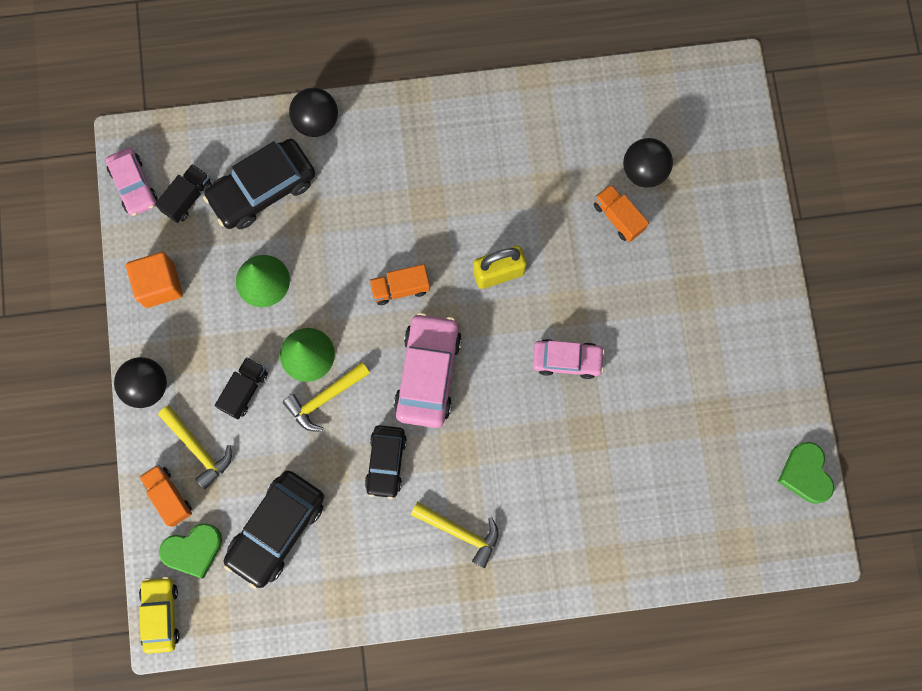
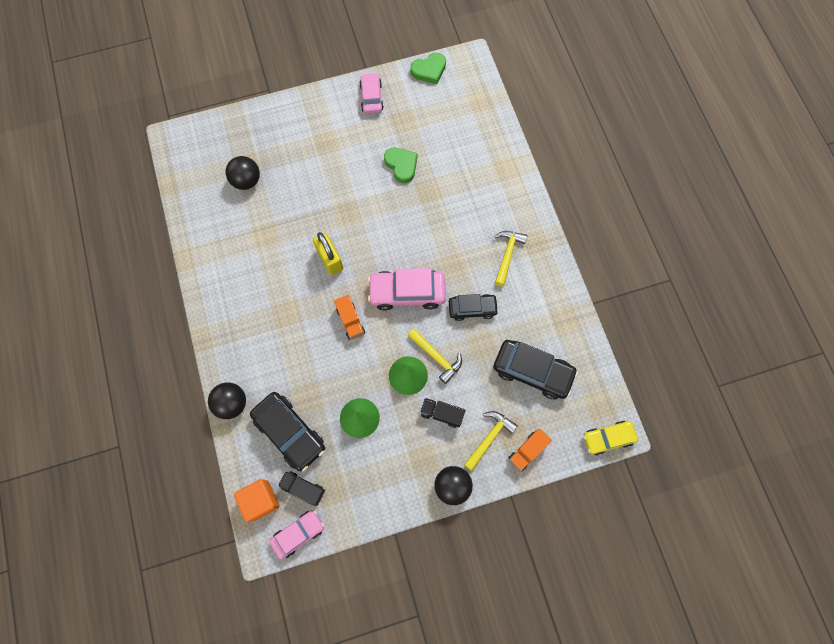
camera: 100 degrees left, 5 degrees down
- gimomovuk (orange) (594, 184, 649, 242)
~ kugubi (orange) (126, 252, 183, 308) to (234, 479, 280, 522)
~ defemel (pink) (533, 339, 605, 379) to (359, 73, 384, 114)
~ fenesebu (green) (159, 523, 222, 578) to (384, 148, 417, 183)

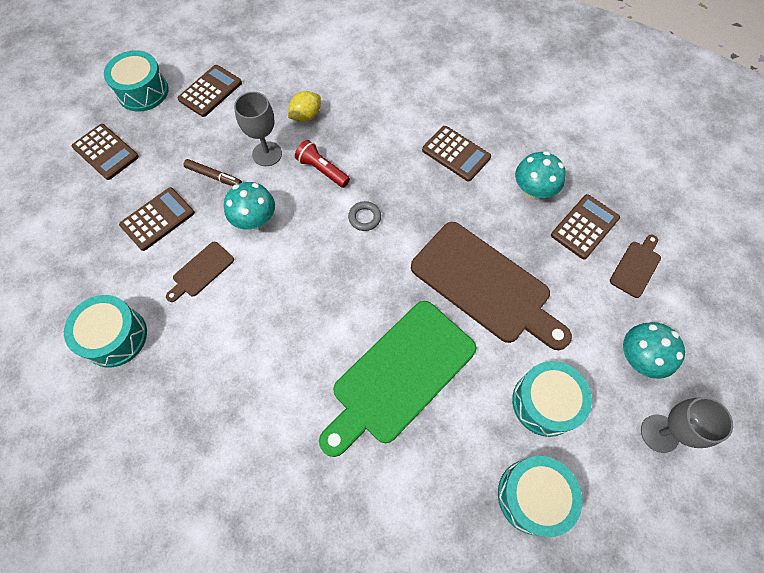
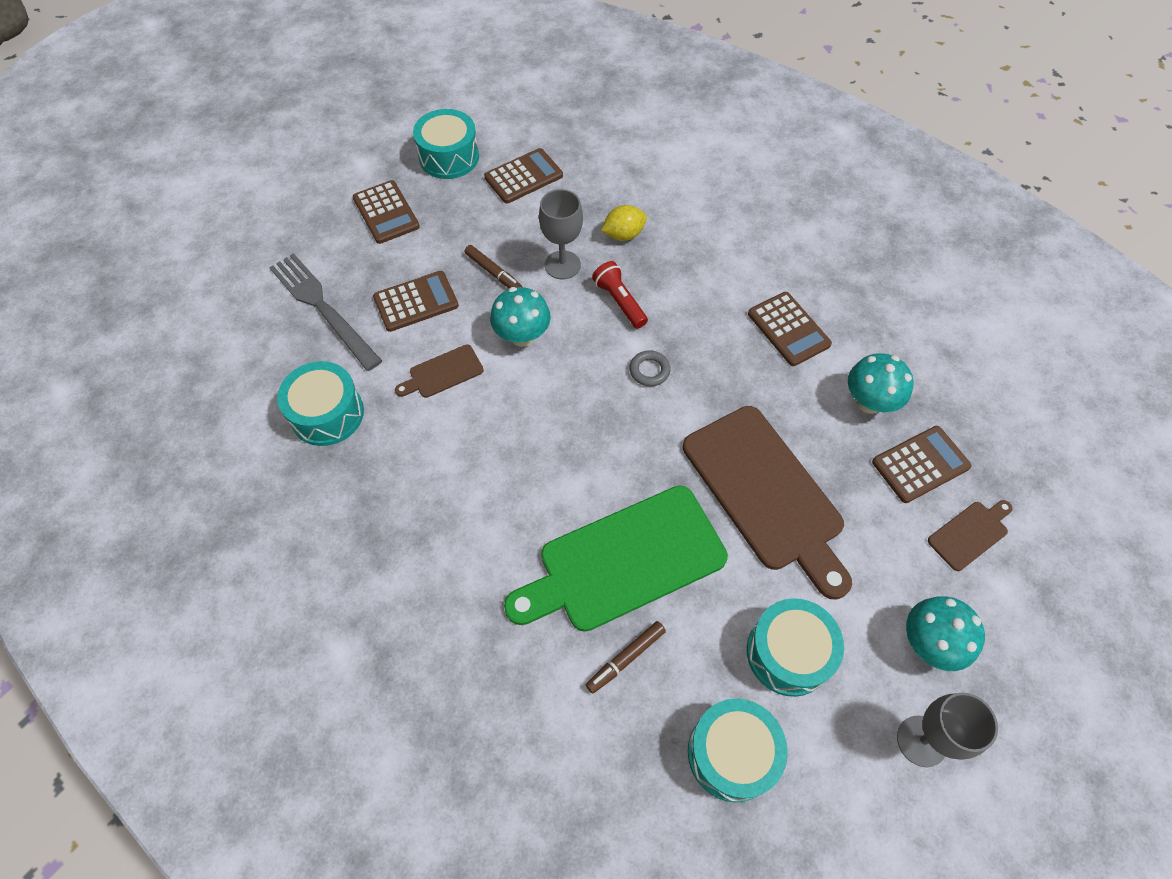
camera: 20 degrees right, 5 degrees down
+ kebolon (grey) (269, 253, 382, 371)
+ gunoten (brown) (586, 621, 666, 694)

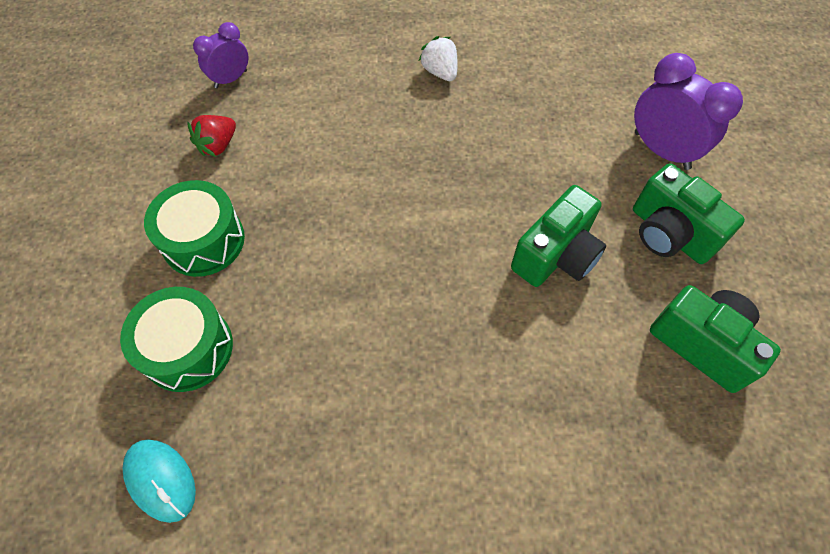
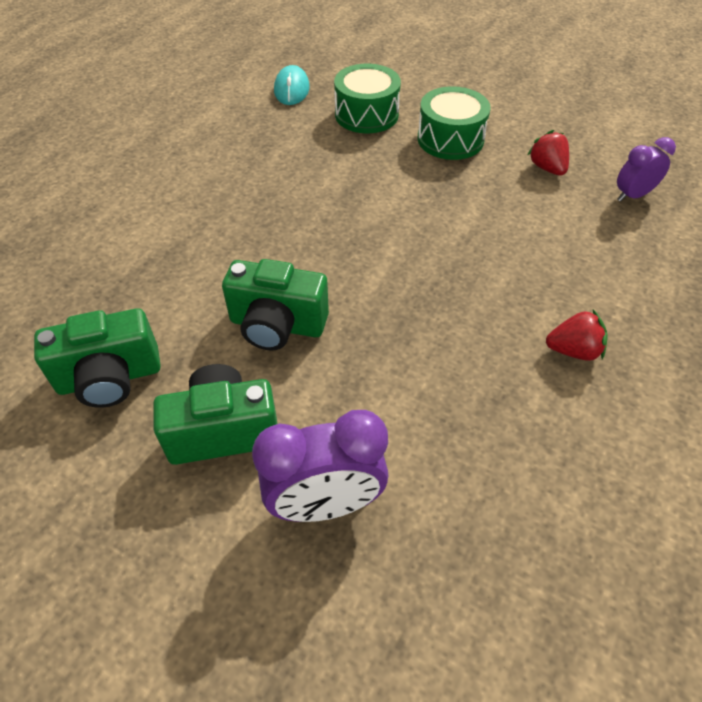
camera: 120 degrees right, 10 degrees down
~ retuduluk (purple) (193, 22, 248, 88) = (617, 137, 676, 202) 105 degrees counterclockwise
~ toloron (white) (419, 36, 458, 81) to toloron (red) (546, 310, 608, 361)
~ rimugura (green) (511, 185, 606, 287) = (222, 259, 329, 351) 60 degrees counterclockwise
~ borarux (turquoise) (122, 440, 196, 523) = (274, 65, 310, 105) 75 degrees counterclockwise

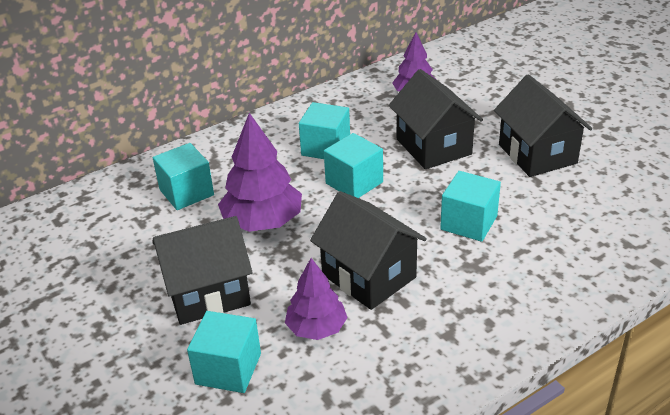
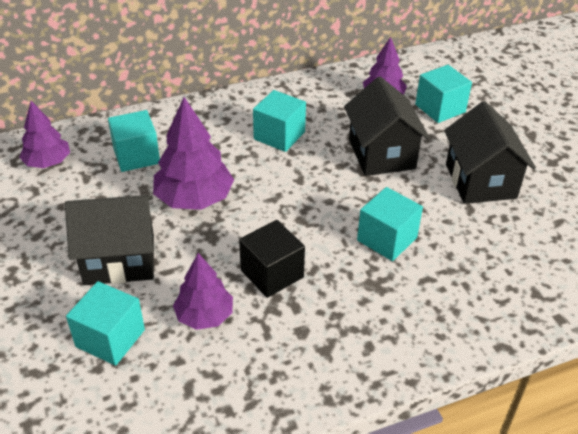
camera: 10 degrees right, 5 degrees up
~ kugubi (turquoise) (324, 133, 383, 198) to (415, 65, 472, 123)
~ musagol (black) (310, 191, 427, 310) to kugubi (black) (239, 220, 305, 298)
+ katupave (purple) (19, 101, 70, 168)

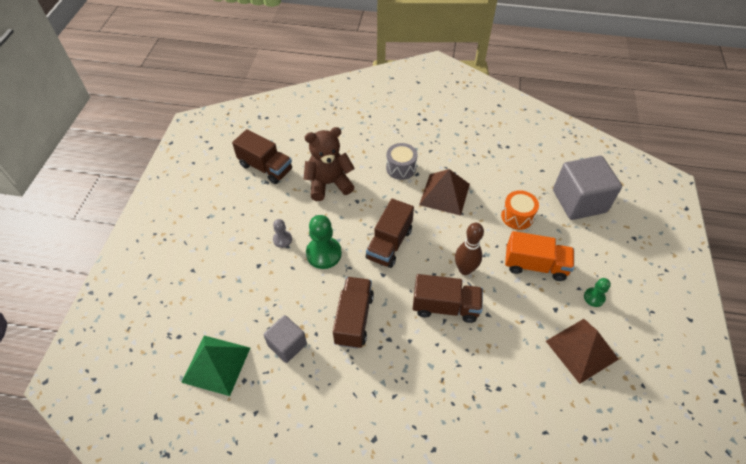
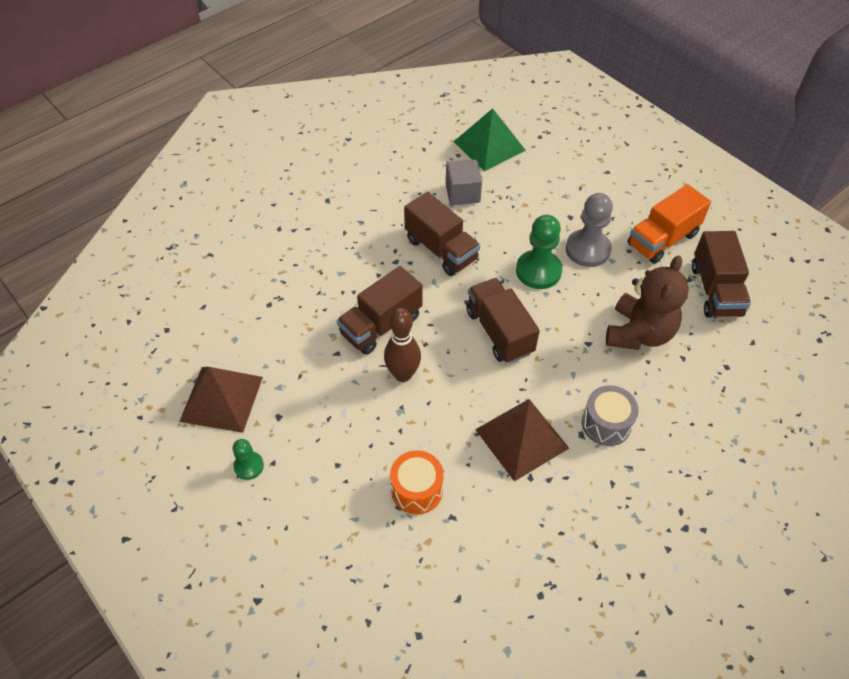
camera: 130 degrees right, 0 degrees up
~ gimomovuk (brown) (232, 129, 292, 184) = (692, 231, 751, 317) 75 degrees counterclockwise
- kugubi (grey) (553, 156, 622, 220)
~ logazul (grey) (273, 219, 292, 248) = (566, 193, 613, 267) x1.83
~ gimomovuk (orange) (505, 231, 574, 281) to (628, 184, 711, 264)

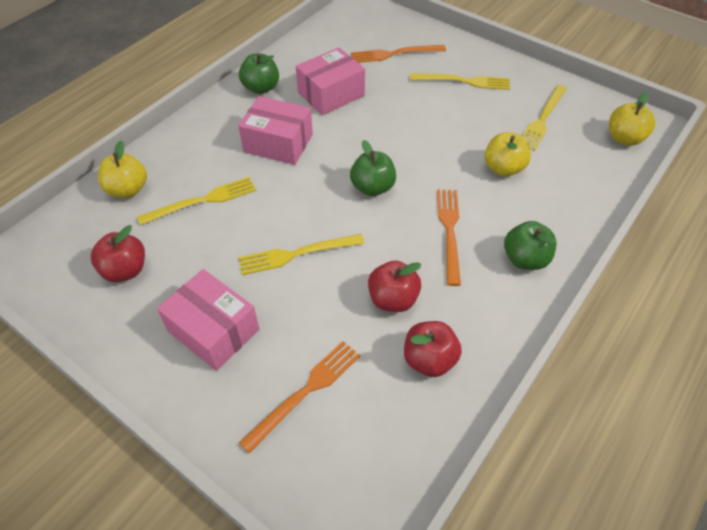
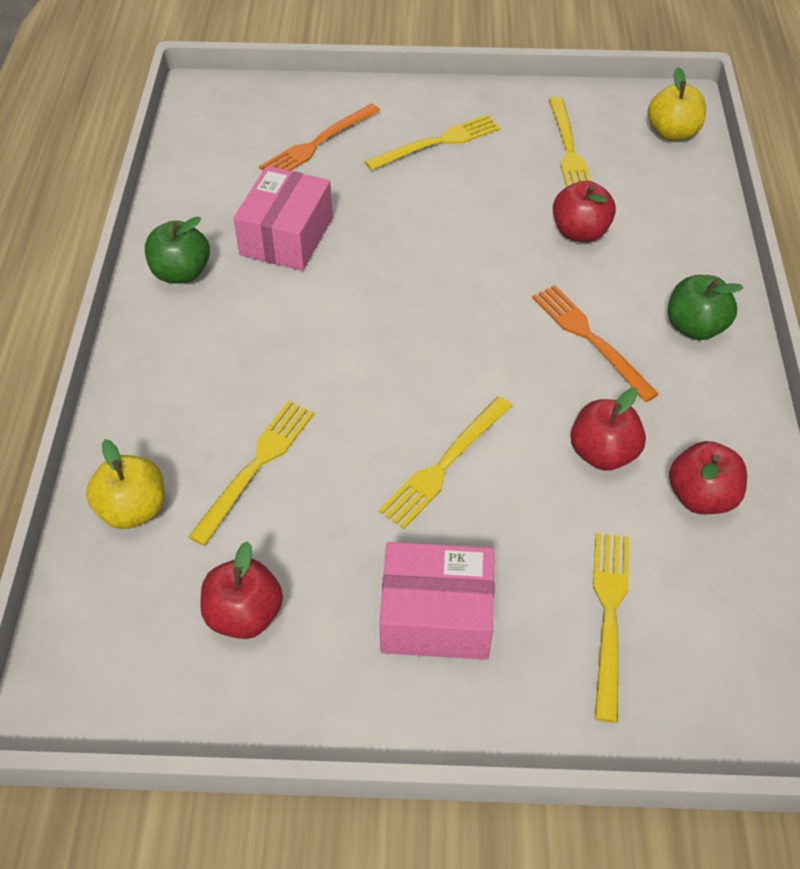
camera: 35 degrees left, 0 degrees up
- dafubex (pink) (238, 96, 313, 165)
~ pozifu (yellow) (484, 132, 531, 177) to pozifu (red) (553, 181, 616, 242)
- pozifu (green) (350, 140, 396, 196)
~ kebolon (orange) (239, 341, 360, 454) to kebolon (yellow) (593, 533, 629, 723)

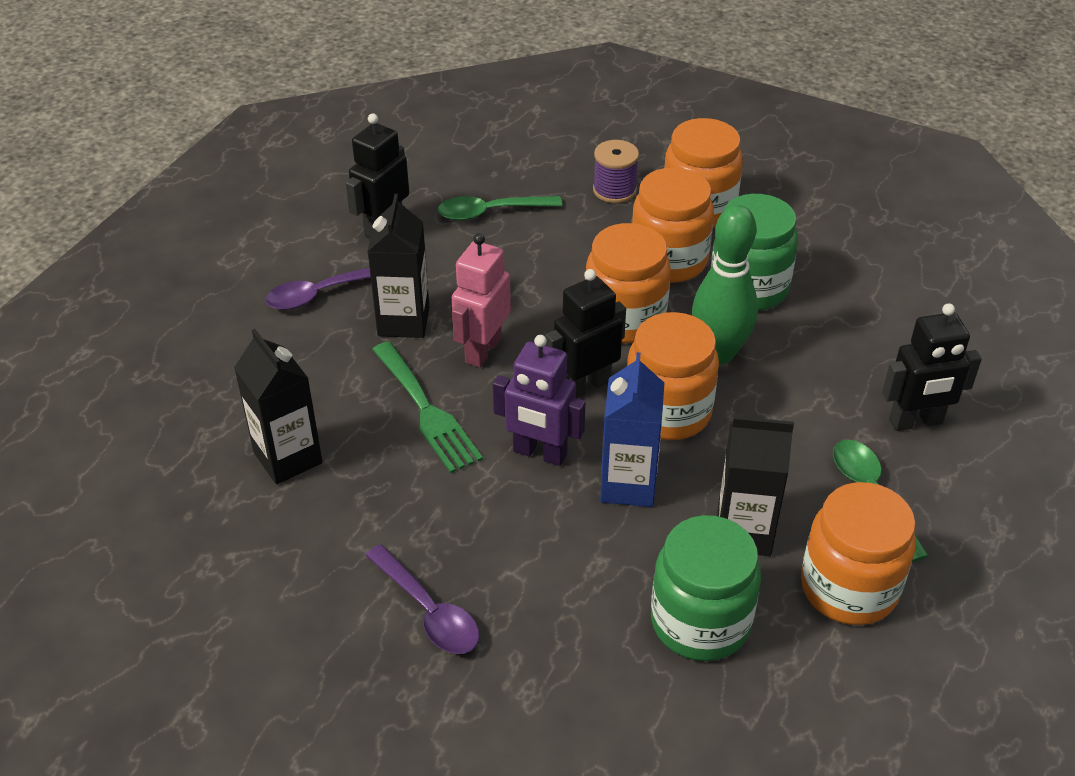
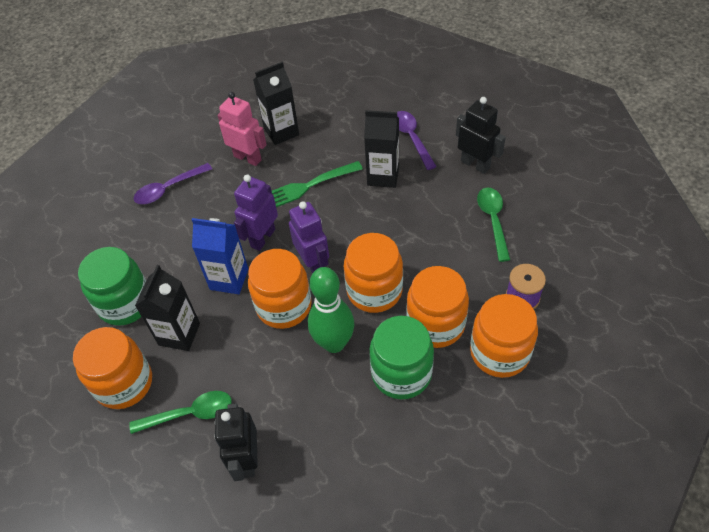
camera: 100 degrees right, 10 degrees up
~ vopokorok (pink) (452, 233, 511, 368) to (218, 92, 267, 166)
~ vopokorok (black) (545, 269, 626, 398) to vopokorok (purple) (289, 201, 329, 273)

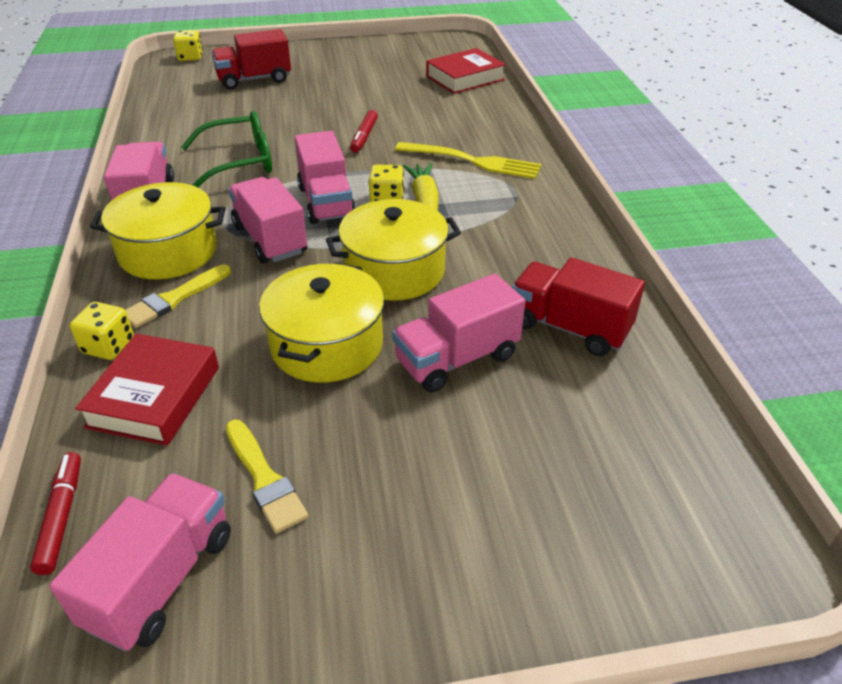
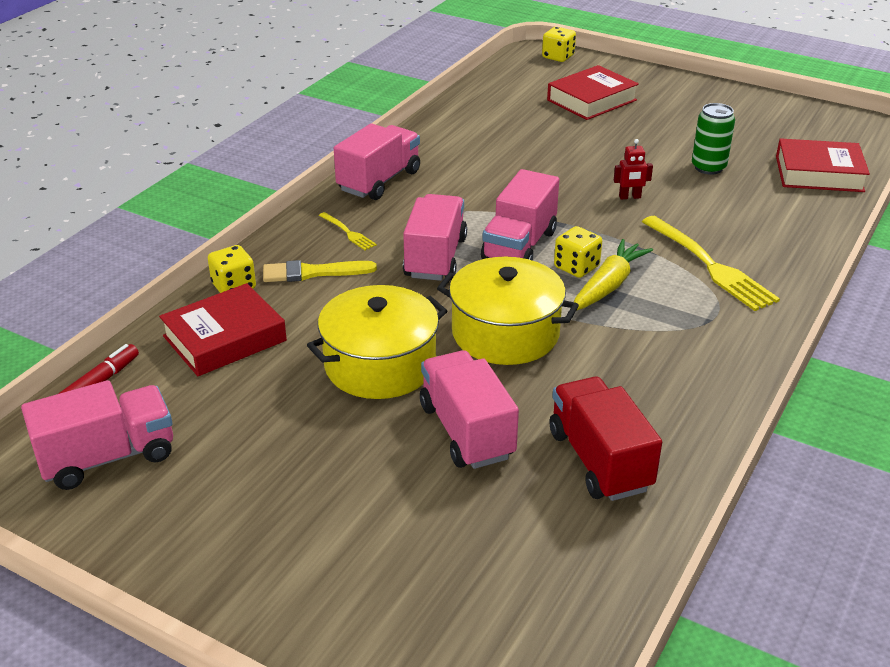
camera: 40 degrees right, 5 degrees down
~ gimomovuk (red) (211, 29, 291, 89) to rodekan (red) (547, 65, 639, 120)
~ gunoten (red) (350, 110, 378, 153) to vopokorok (red) (614, 139, 653, 199)
- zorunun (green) (181, 111, 272, 187)
~ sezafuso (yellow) (90, 182, 226, 279) to kebolon (yellow) (319, 212, 377, 250)
~ gimomovuk (pink) (392, 274, 525, 393) = (420, 350, 519, 469) 60 degrees clockwise
- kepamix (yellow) (226, 419, 308, 533)
+ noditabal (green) (692, 103, 735, 175)

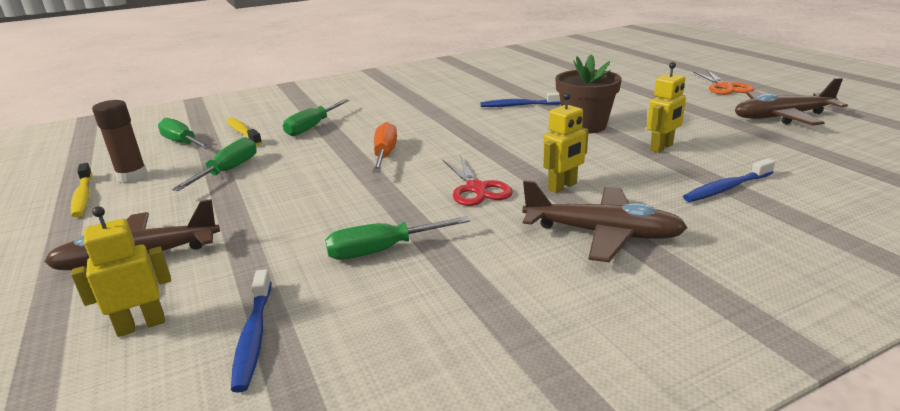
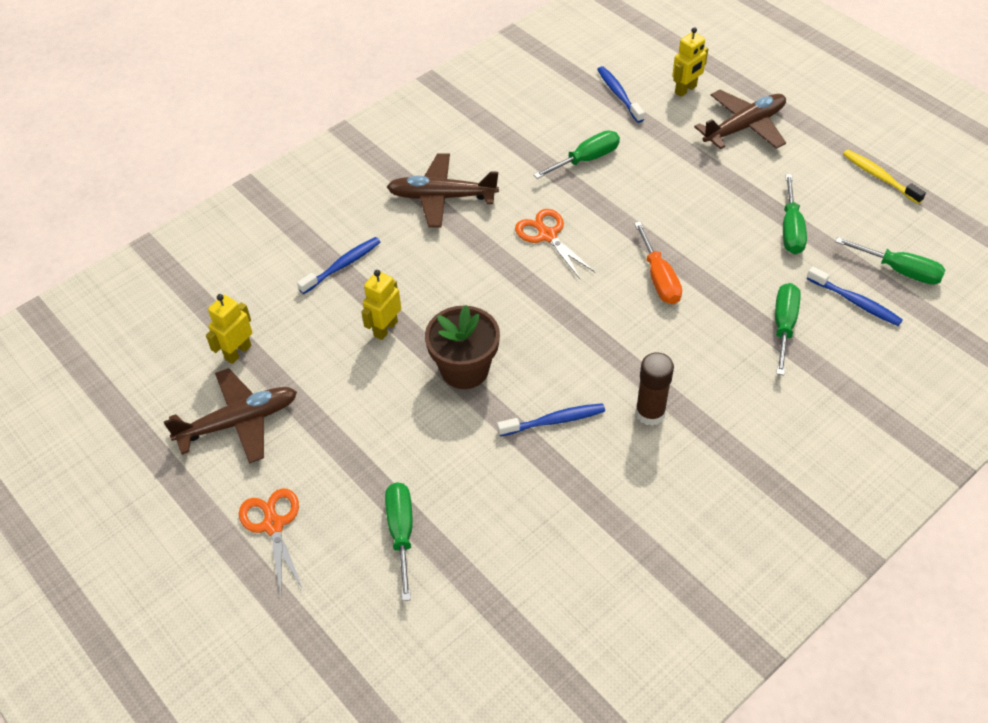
camera: 165 degrees right, 25 degrees up
~ vopokorok (yellow) (543, 92, 589, 193) to (206, 294, 252, 364)
~ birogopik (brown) (92, 100, 147, 183) to (635, 352, 674, 426)
~ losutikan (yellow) (226, 118, 262, 146) to losutikan (blue) (807, 266, 903, 326)
~ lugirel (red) (442, 155, 513, 206) to lugirel (orange) (515, 209, 596, 279)
+ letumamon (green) (385, 482, 413, 601)

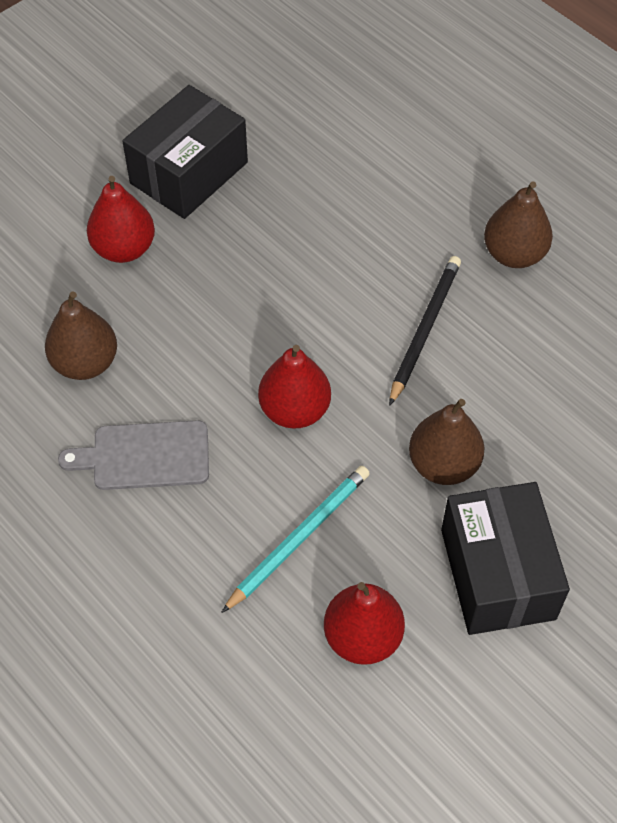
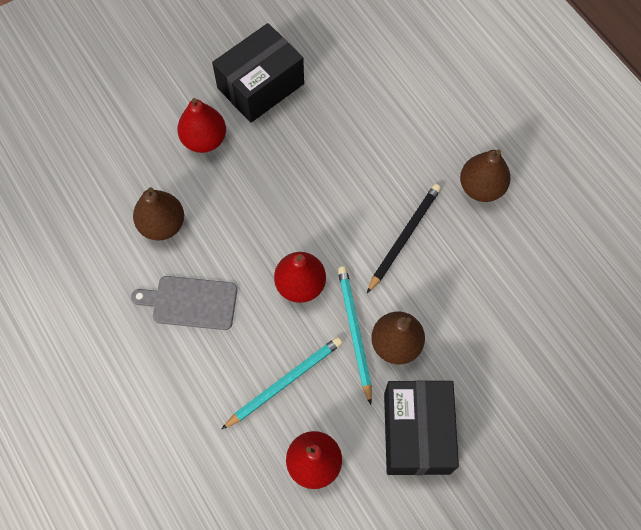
camera: 10 degrees right, 10 degrees up
+ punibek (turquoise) (338, 266, 372, 405)

